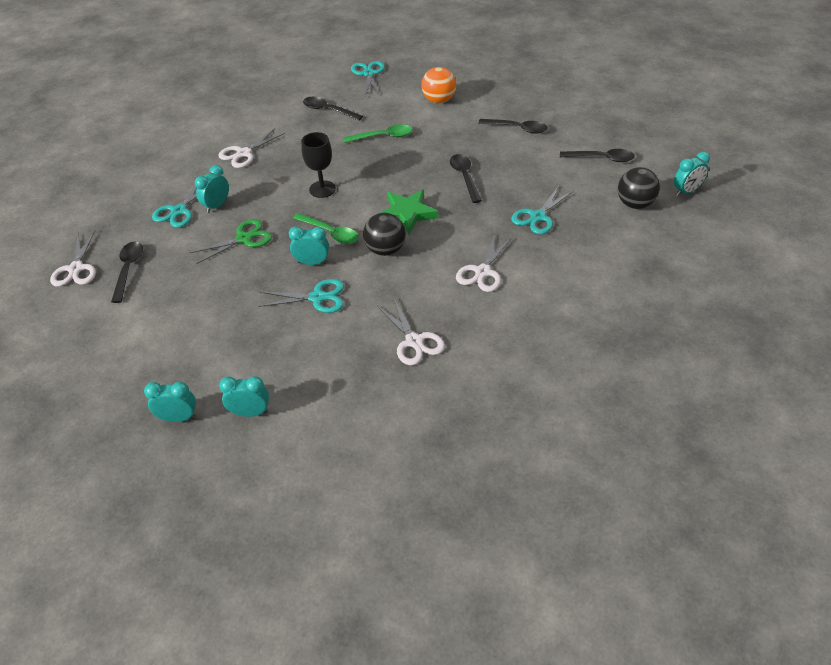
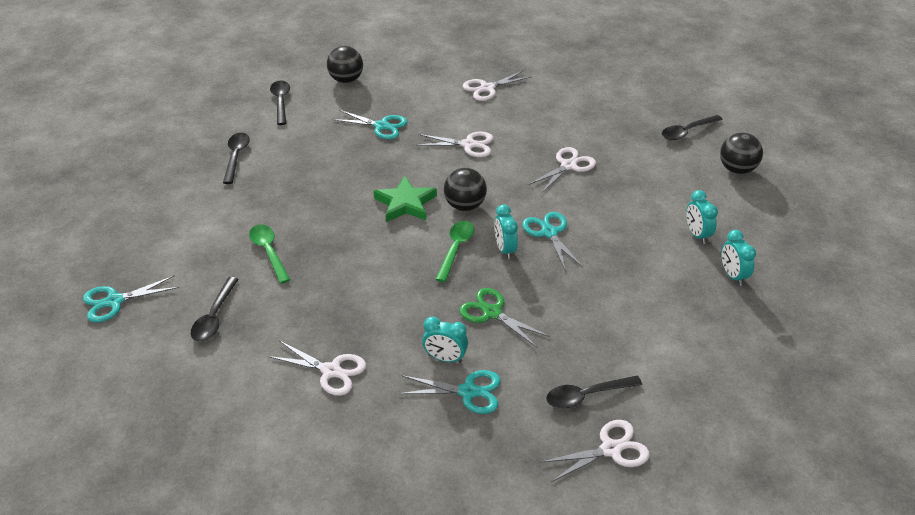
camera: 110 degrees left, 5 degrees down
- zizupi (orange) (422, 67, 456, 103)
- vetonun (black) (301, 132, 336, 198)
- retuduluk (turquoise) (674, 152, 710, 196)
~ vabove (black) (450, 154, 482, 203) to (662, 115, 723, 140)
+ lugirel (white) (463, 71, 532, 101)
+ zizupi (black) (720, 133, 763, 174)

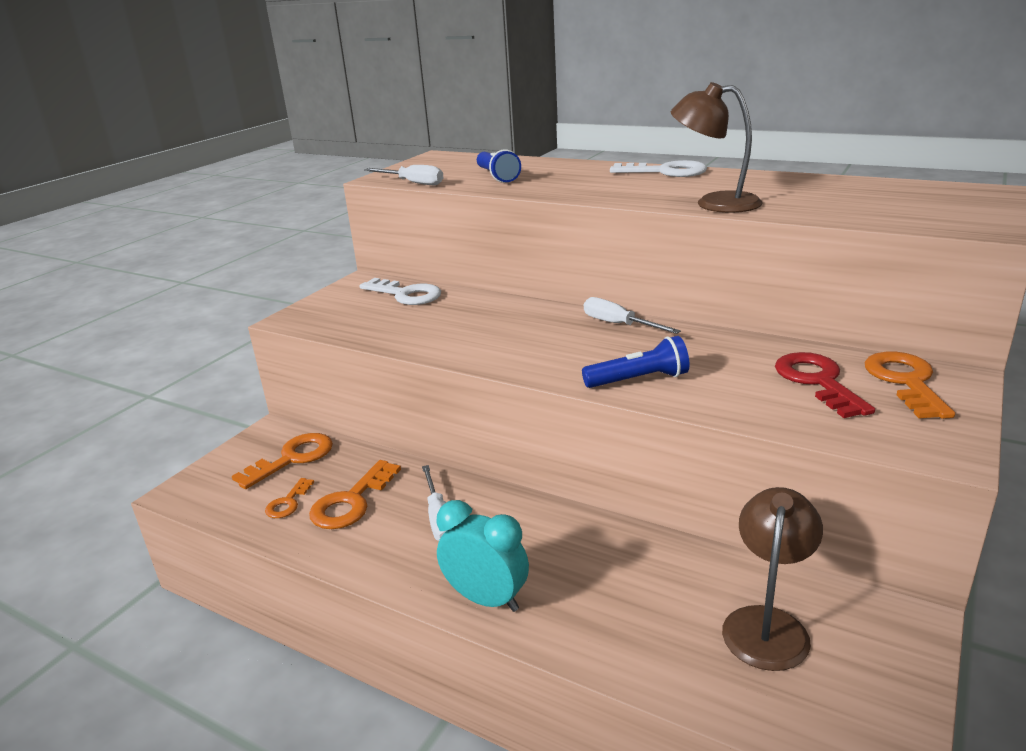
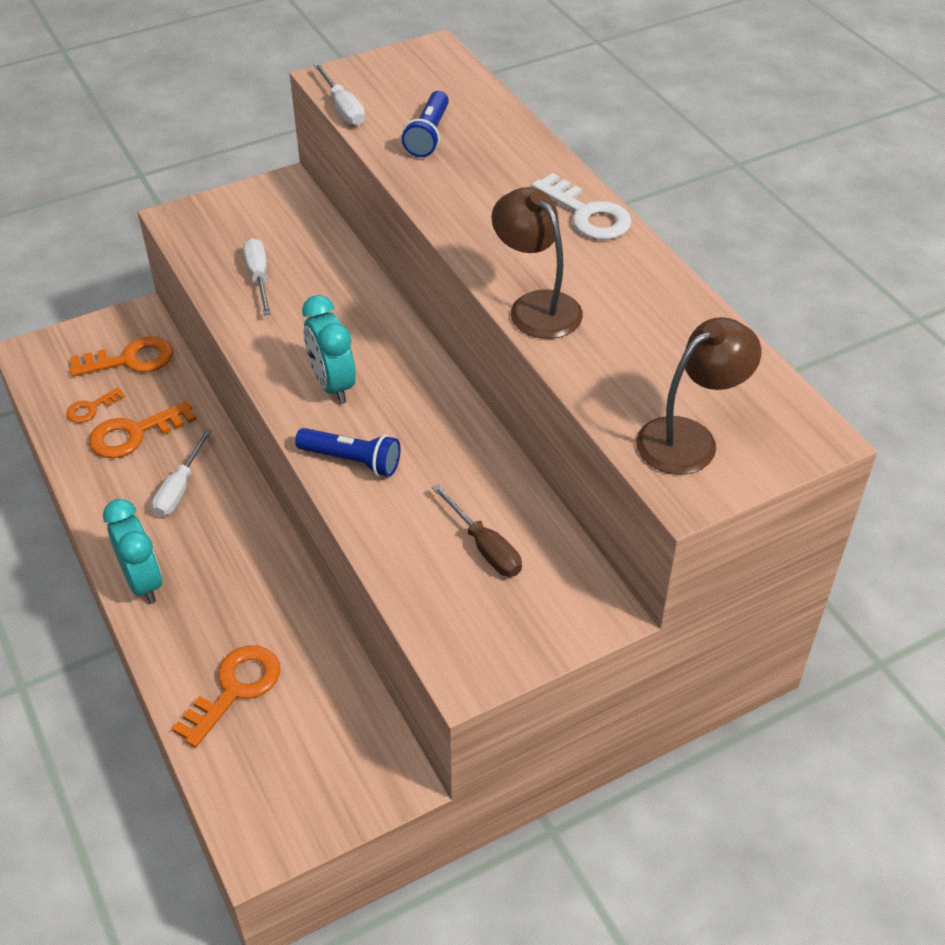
camera: 30 degrees right, 20 degrees up
- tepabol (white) (359, 278, 441, 305)
~ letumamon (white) (584, 297, 681, 334) to (243, 238, 271, 316)
~ tepabol (red) (775, 352, 875, 418) to letumamon (brown) (432, 484, 522, 577)
~ tepabol (orange) (864, 352, 955, 419) to (172, 646, 281, 748)
~ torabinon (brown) (722, 487, 823, 671) to (636, 317, 761, 475)
+ retuduluk (turquoise) (302, 295, 356, 404)

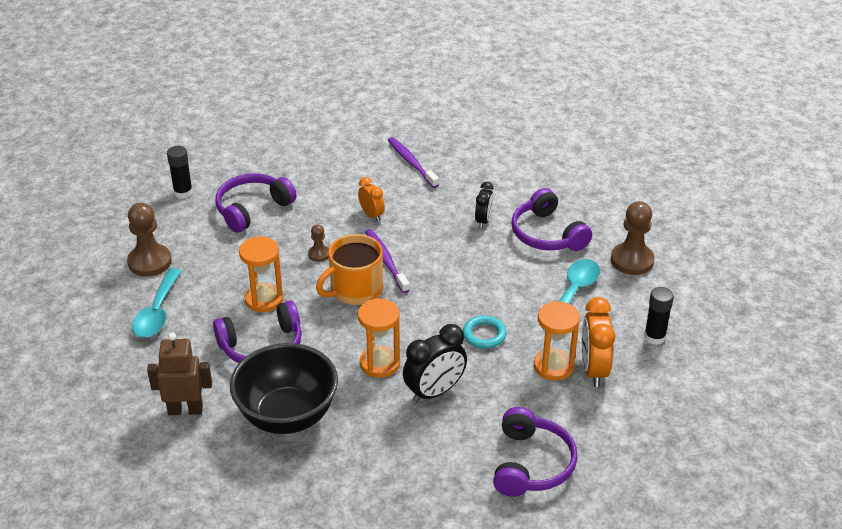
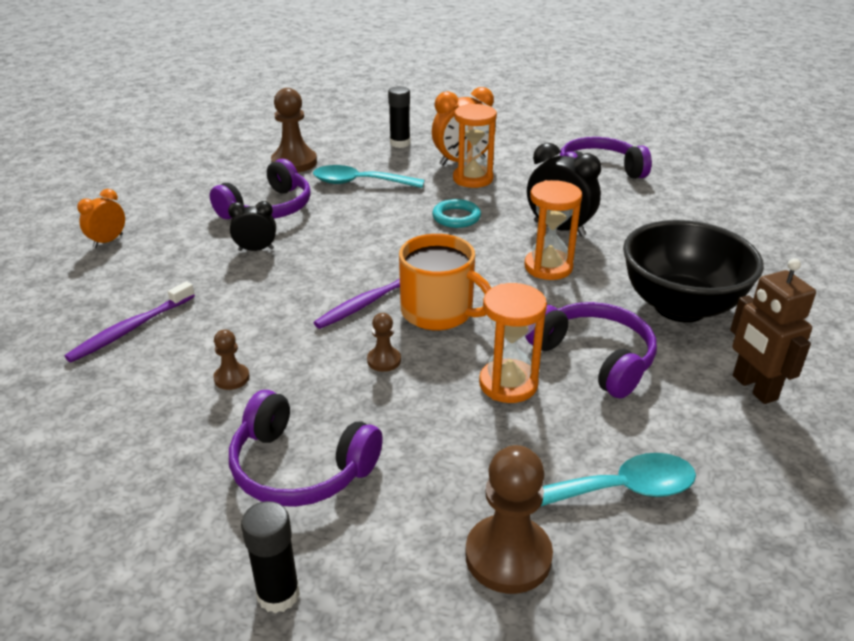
camera: 110 degrees left, 5 degrees down
~ retuduluk (orange) (358, 177, 385, 222) to (77, 189, 125, 248)
+ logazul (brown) (213, 329, 250, 390)

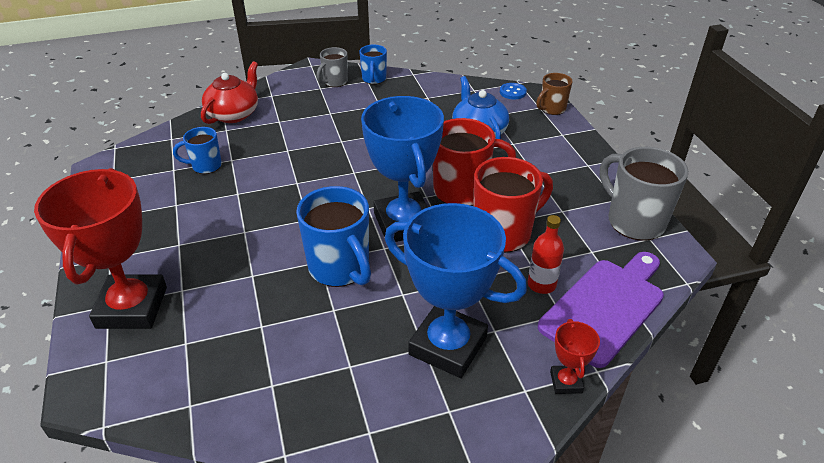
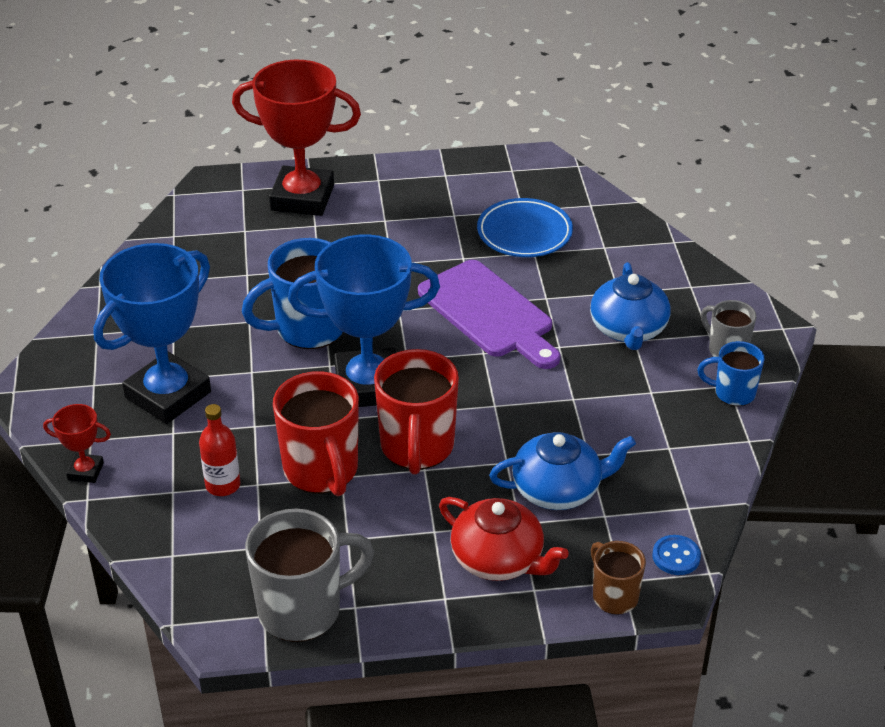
camera: 100 degrees right, 0 degrees up
~ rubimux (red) (201, 61, 258, 124) to (439, 497, 569, 581)
~ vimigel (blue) (173, 127, 222, 174) to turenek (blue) (477, 198, 573, 257)
~ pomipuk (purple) (538, 252, 664, 368) to (418, 260, 560, 369)
+ rubimux (blue) (590, 262, 671, 350)

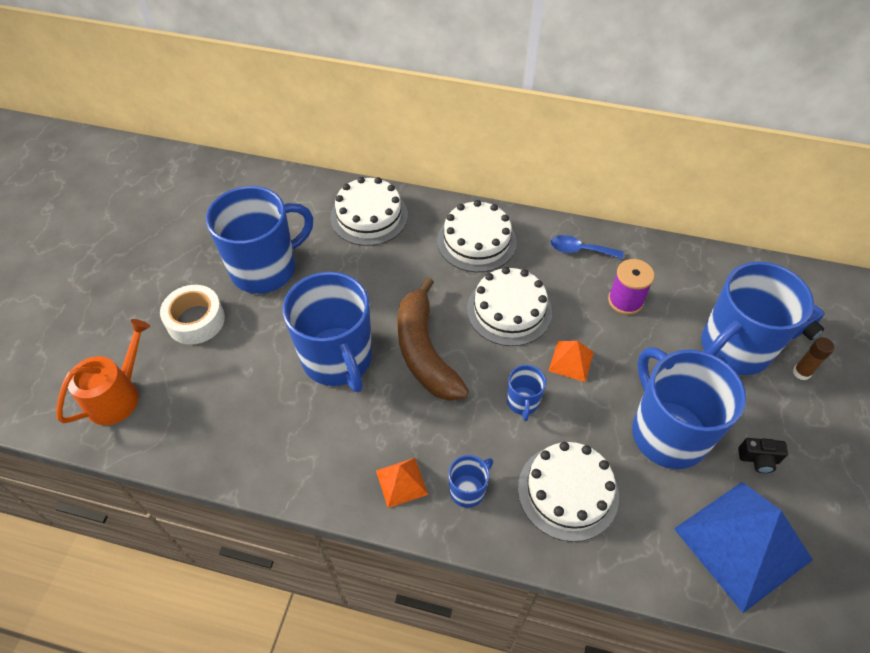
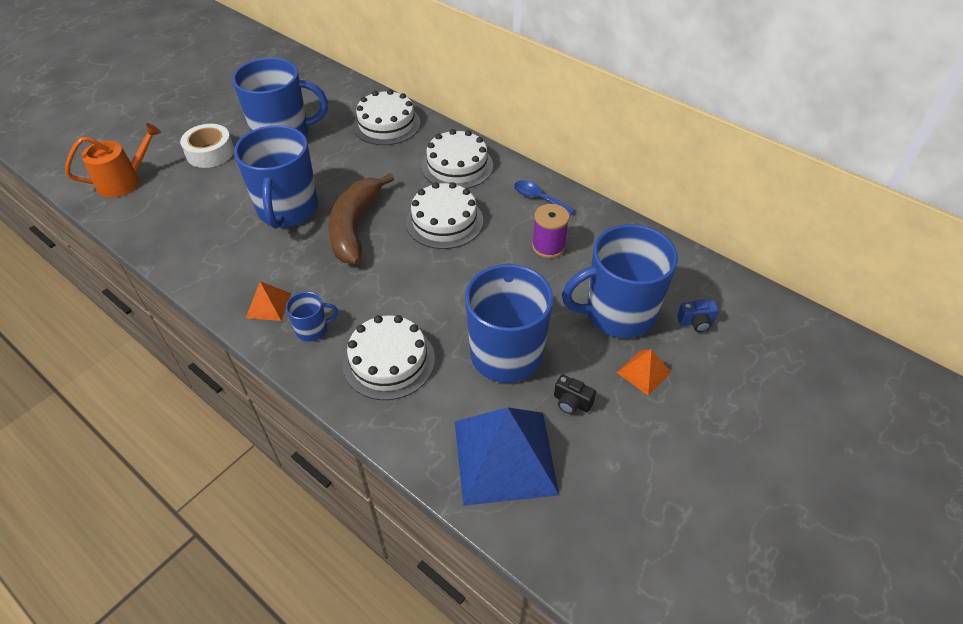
camera: 25 degrees right, 5 degrees down
- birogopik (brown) (793, 337, 834, 380)
~ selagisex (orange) (548, 341, 594, 382) to (617, 349, 672, 396)
- vimigel (blue) (507, 365, 546, 421)

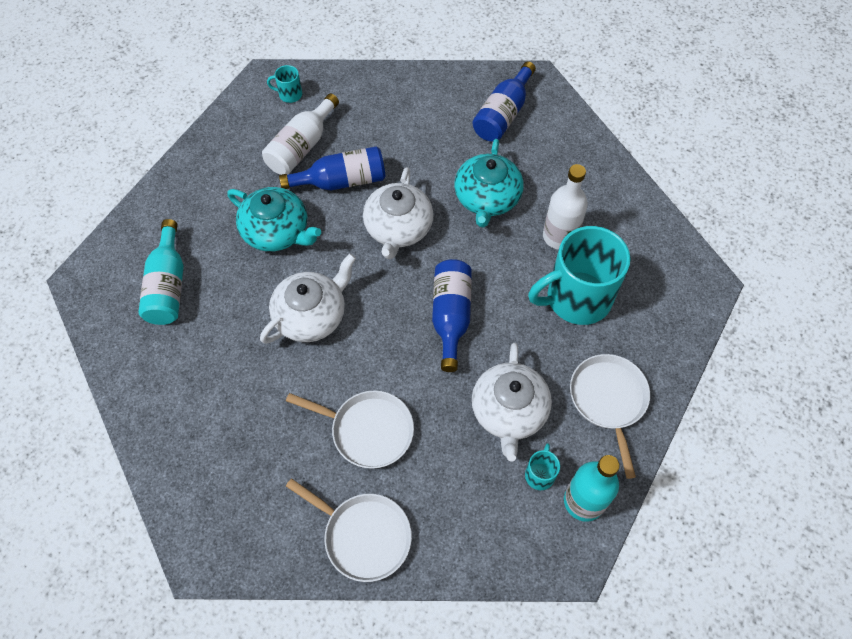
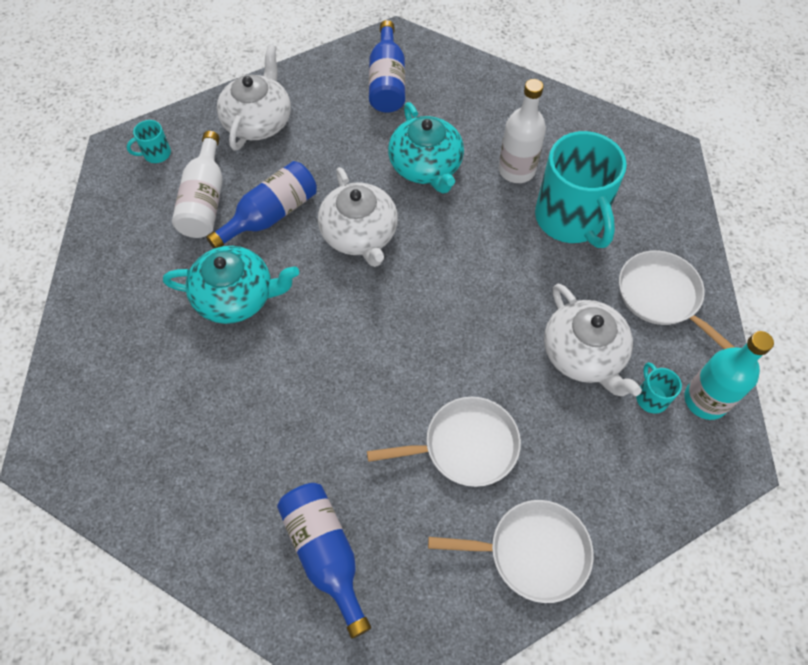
camera: 30 degrees left, 0 degrees up
- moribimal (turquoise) (138, 219, 184, 325)
~ vimigel (turquoise) (528, 226, 630, 325) = (535, 131, 627, 248) 60 degrees counterclockwise
~ rubimux (white) (260, 253, 356, 344) to (217, 44, 291, 150)
~ moribimal (blue) (432, 259, 472, 372) to (277, 483, 371, 639)

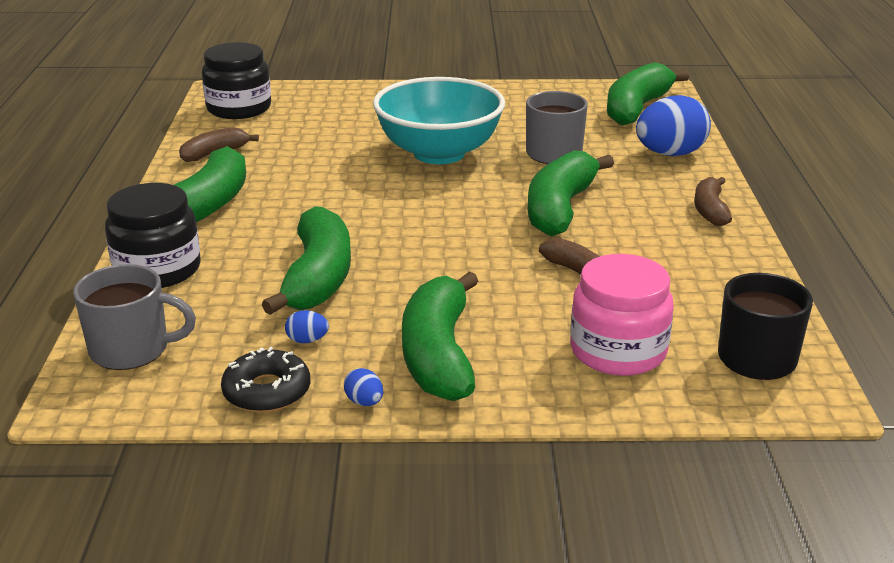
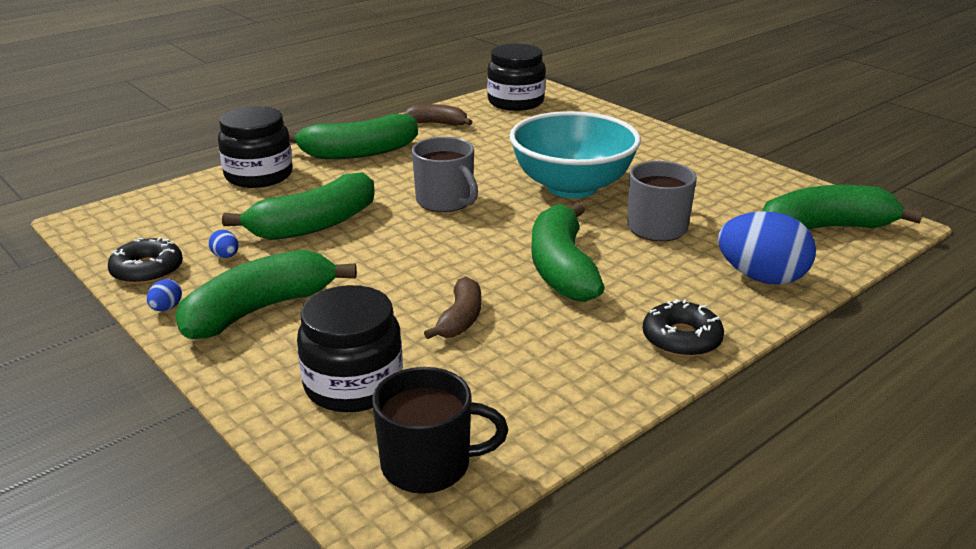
camera: 50 degrees right, 0 degrees up
~ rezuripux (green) (528, 150, 614, 236) = (531, 202, 605, 302) 75 degrees counterclockwise
~ rezuripux (brown) (694, 177, 732, 226) to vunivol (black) (643, 299, 724, 357)
~ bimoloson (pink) (570, 254, 674, 376) to bimoloson (black) (297, 285, 403, 412)
~ vimigel (grey) (73, 264, 196, 370) to (412, 137, 478, 212)

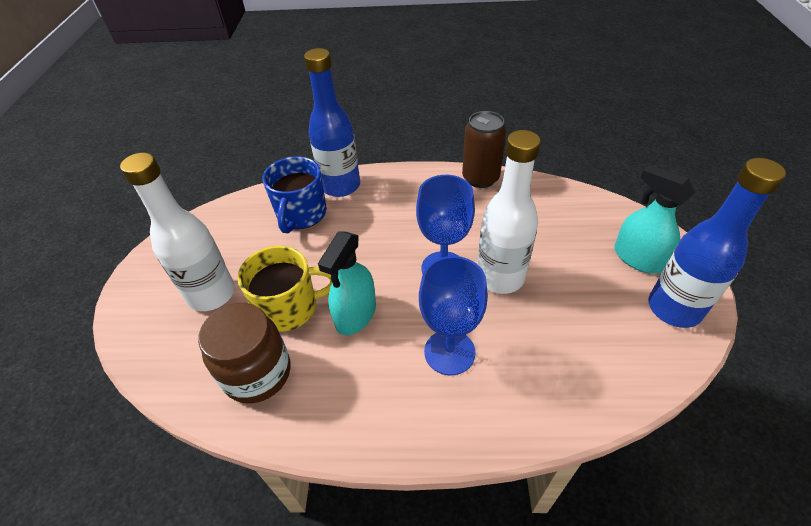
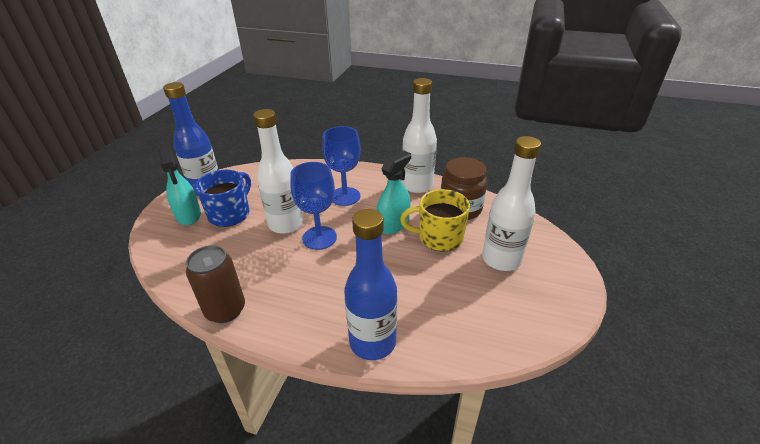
camera: 165 degrees left, 10 degrees down
~ vimigel (blue) (262, 157, 327, 233) to (195, 170, 251, 227)
+ moribimal (white) (402, 78, 437, 193)

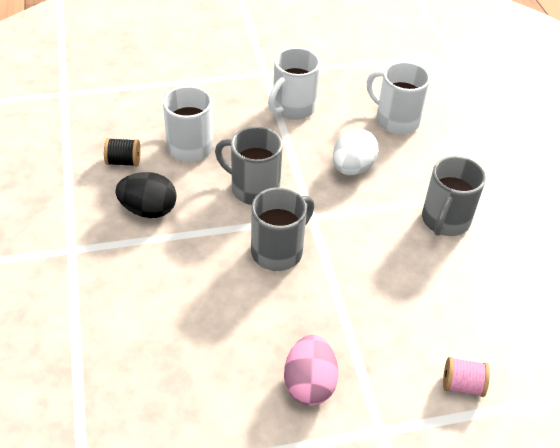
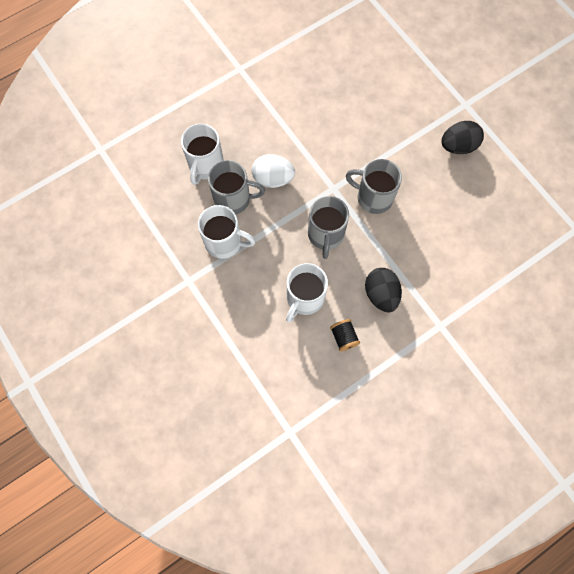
camera: 110 degrees left, 25 degrees up
~ vimigel (grey) (422, 156, 486, 236) to (208, 160, 265, 215)
~ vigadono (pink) (284, 335, 338, 406) to vigadono (black) (441, 121, 484, 154)
- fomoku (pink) (443, 357, 490, 397)

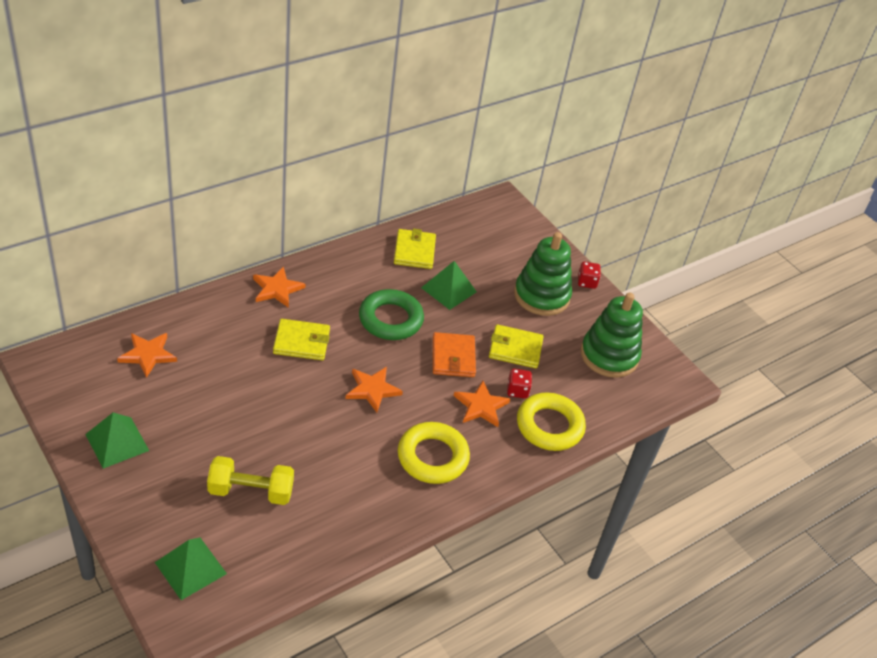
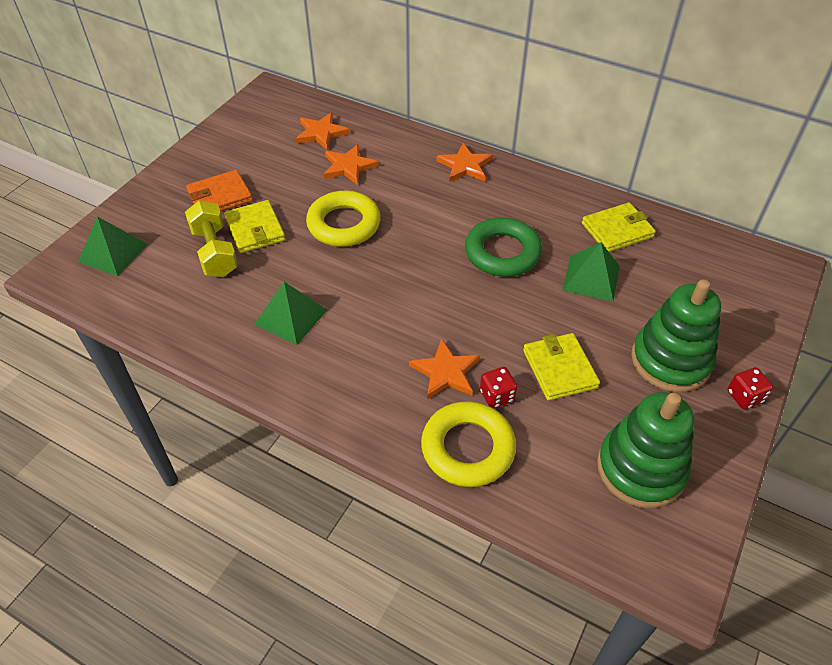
camera: 70 degrees right, 5 degrees up
~ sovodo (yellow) (273, 319, 330, 360) to (224, 200, 285, 253)
~ sovodo (orange) (433, 332, 476, 377) to (186, 170, 253, 212)
~ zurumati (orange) (346, 367, 403, 413) to (324, 144, 379, 185)
~ selagisex (green) (85, 413, 149, 469) to (254, 282, 327, 345)
~ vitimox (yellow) (398, 422, 470, 484) to (306, 191, 381, 247)

